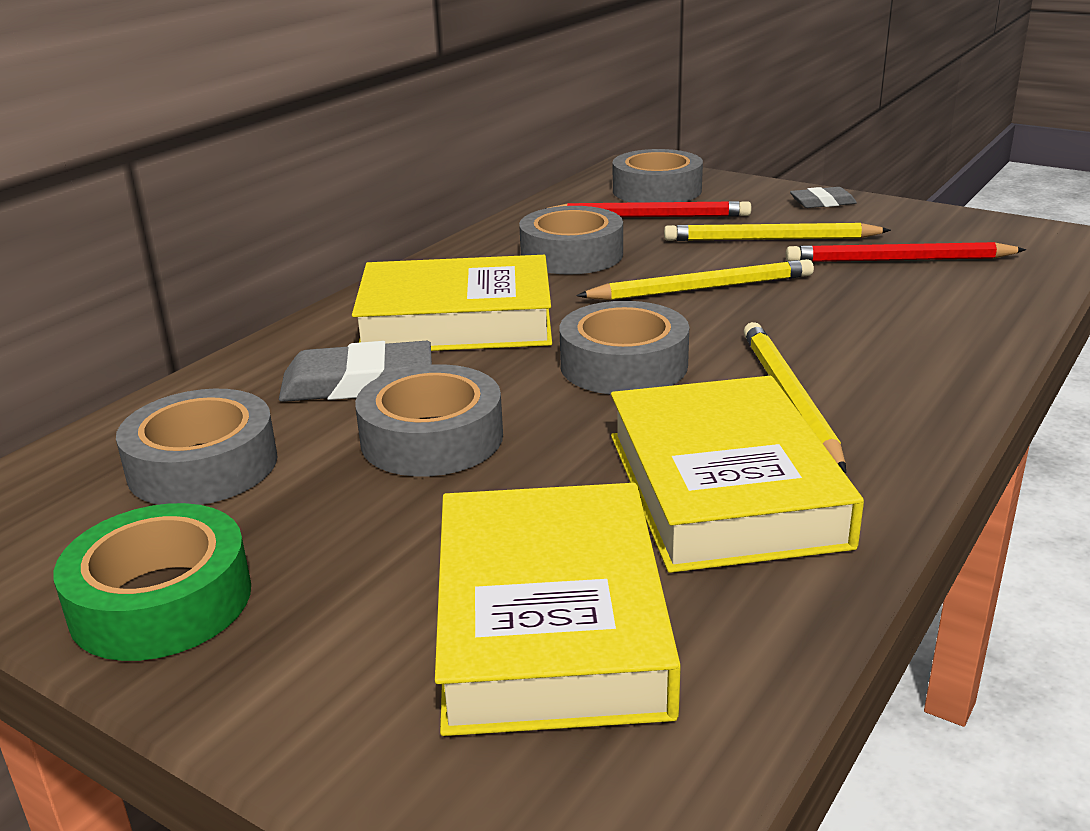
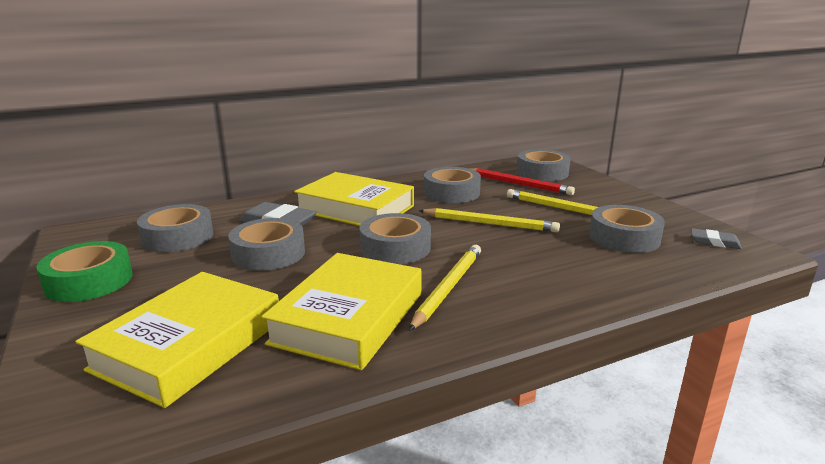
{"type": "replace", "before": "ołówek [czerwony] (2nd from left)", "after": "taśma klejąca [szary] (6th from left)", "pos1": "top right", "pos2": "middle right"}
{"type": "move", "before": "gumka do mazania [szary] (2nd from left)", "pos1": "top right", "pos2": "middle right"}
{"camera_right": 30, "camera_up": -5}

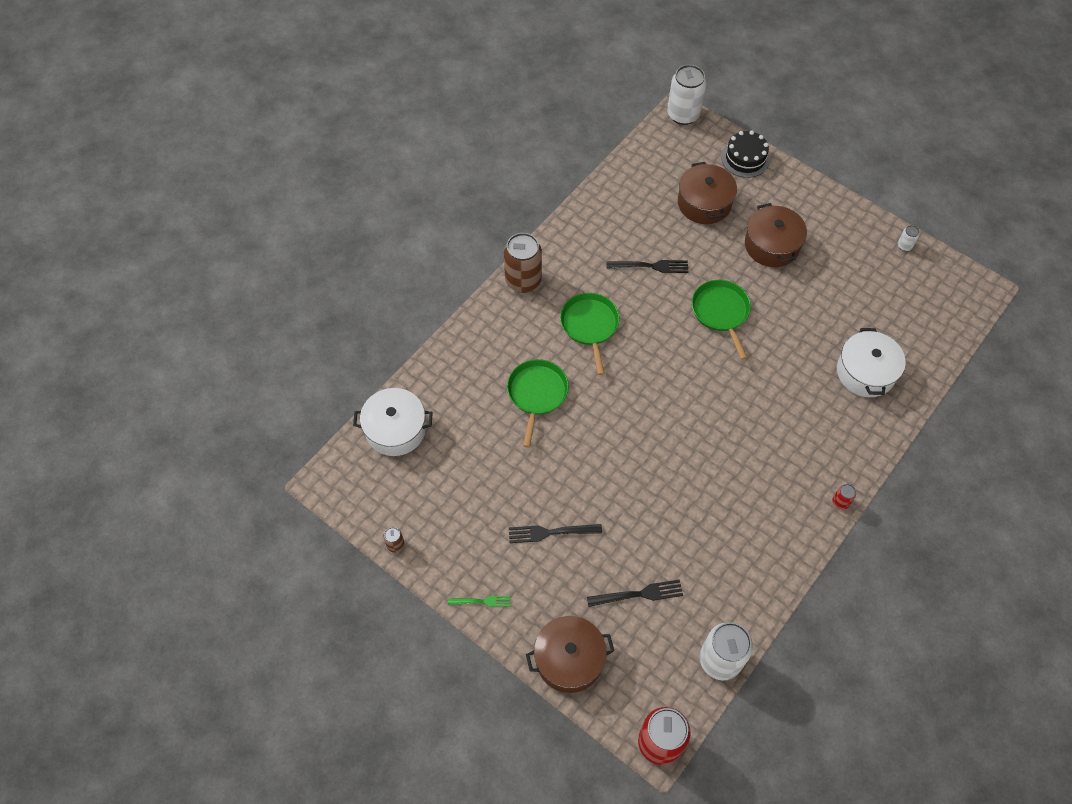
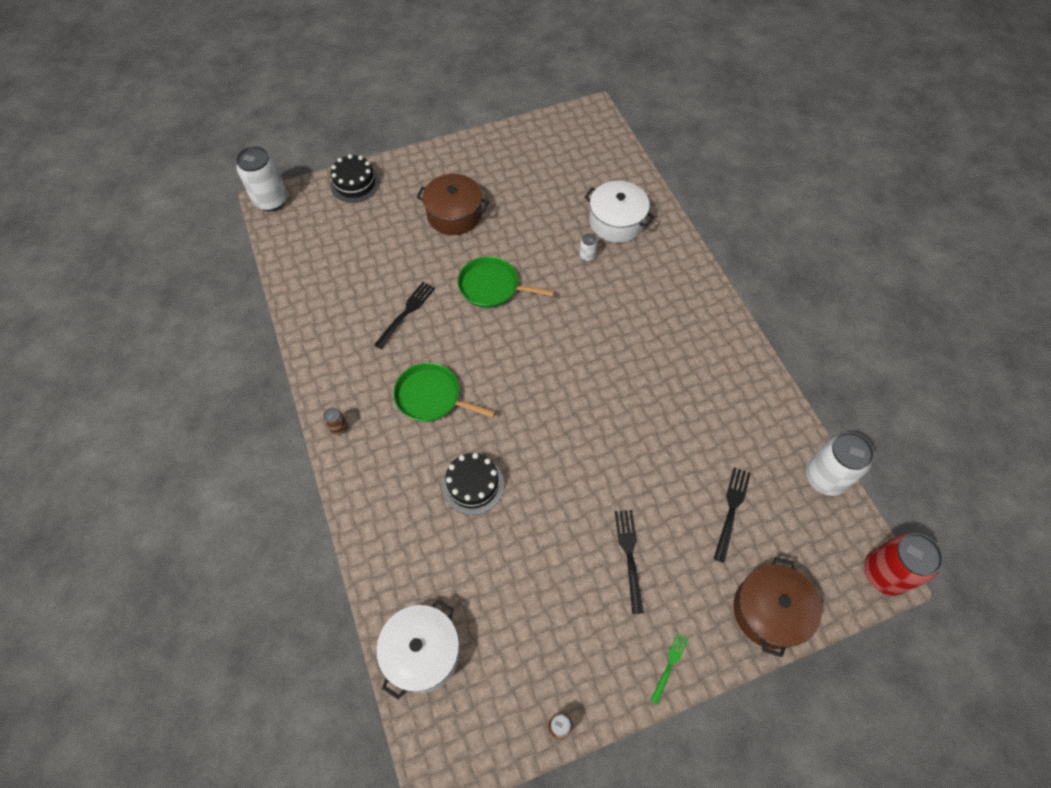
{"type": "resize", "before": "puszka [brązowy] (2nd from left in the first image)", "pos1": "top centre", "pos2": "middle left", "scale": 0.44}
{"type": "replace", "before": "patelnia [zielony] (1st from left)", "after": "tort [czarny] (2nd from left)", "pos1": "centre", "pos2": "centre"}
{"type": "move", "before": "puszka [biały] (3rd from left in the first image)", "after": "puszka [biały] (2nd from left)", "pos1": "top right", "pos2": "top centre"}
{"type": "rotate", "before": "widelec [czarny] (1st from left in the first image)", "pos1": "centre", "pos2": "bottom centre", "turn": 150}
{"type": "delete", "before": "garnek [brązowy] (2nd from left)", "pos1": "top centre"}
{"type": "delete", "before": "puszka [czerwony] (2nd from left)", "pos1": "middle right"}
{"camera_right": -60, "camera_up": 0}

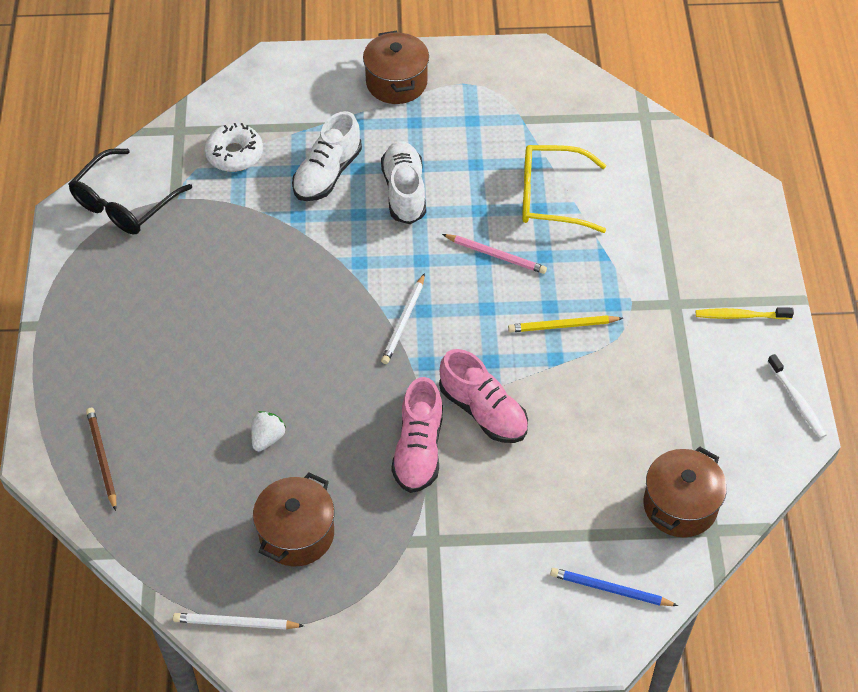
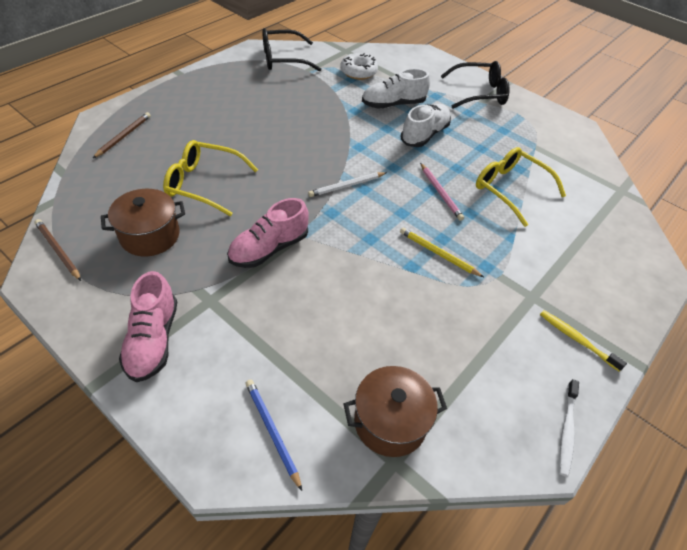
{"type": "recolor", "before": "ołówek [biały] (1st from left)", "after": "ołówek [brązowy] (1st from left)", "pos1": "bottom left", "pos2": "middle left"}
{"type": "move", "before": "but [różowy] (2nd from left in the first image)", "after": "but [różowy] (1st from left)", "pos1": "centre", "pos2": "middle left"}
{"type": "replace", "before": "truskawka [biały]", "after": "okulary [żółty] (1st from left)", "pos1": "middle left", "pos2": "top left"}
{"type": "replace", "before": "garnek [brązowy] (2nd from left)", "after": "okulary [czarny] (2nd from left)", "pos1": "top centre", "pos2": "top right"}
{"camera_right": 40, "camera_up": -5}

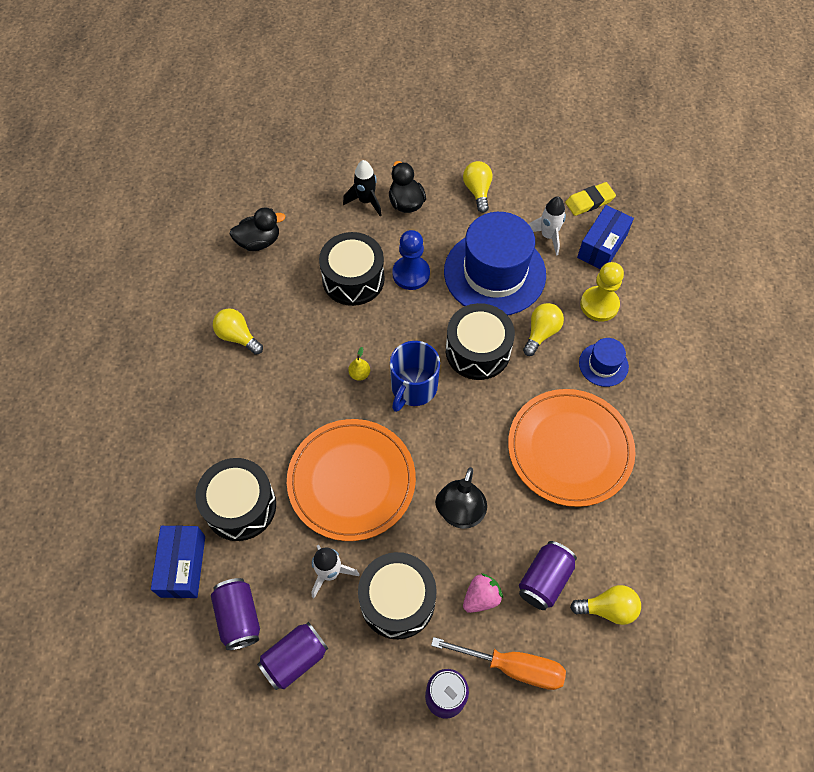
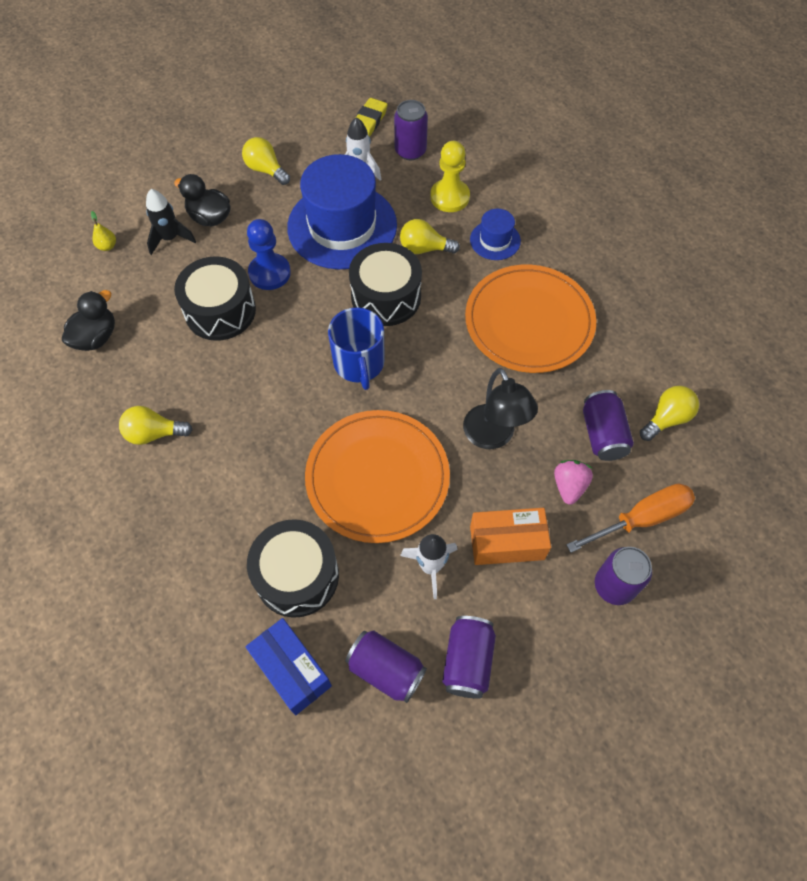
{"type": "move", "before": "gruszka [żółty]", "pos1": "centre", "pos2": "top left"}
{"type": "replace", "before": "pudełko [niebieski] (2nd from left)", "after": "puszka [fioletowy] (2nd from left)", "pos1": "top right", "pos2": "top centre"}
{"type": "rotate", "before": "żarówka [żółty] (3rd from left)", "pos1": "middle right", "pos2": "top centre", "turn": -75}
{"type": "replace", "before": "bęben [czarny] (3rd from left)", "after": "pudełko [pomarańczowy]", "pos1": "bottom centre", "pos2": "centre"}
{"camera_right": -40, "camera_up": 0}

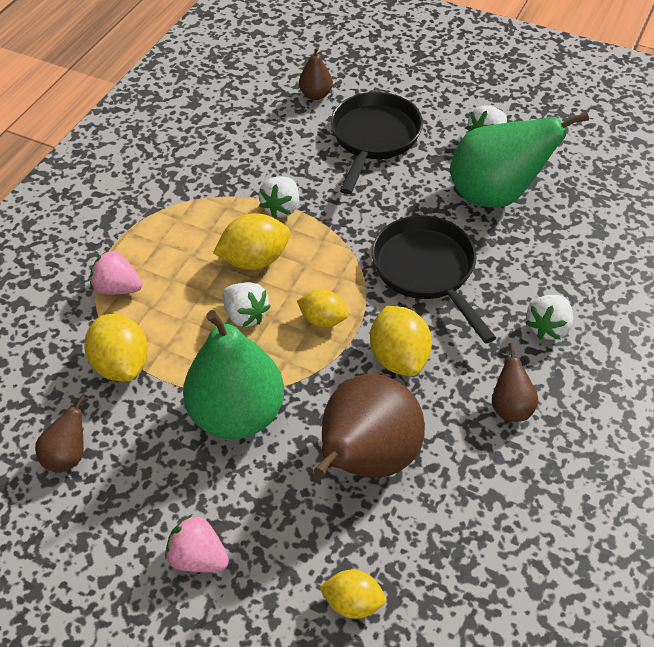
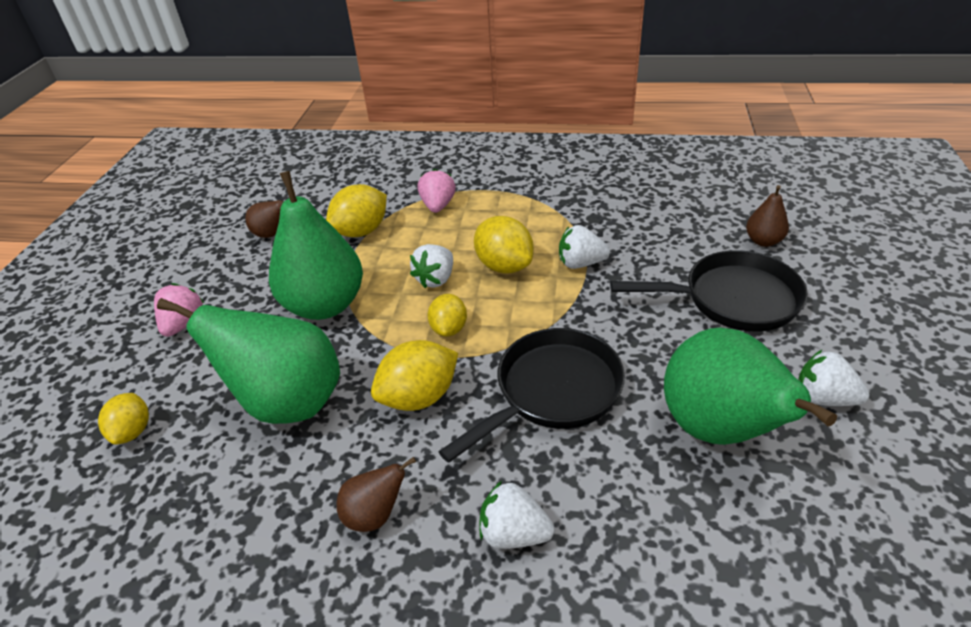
{"type": "recolor", "before": "gruszka [brązowy] (3rd from left)", "after": "gruszka [zielony] (1st from left)", "pos1": "centre", "pos2": "middle left"}
{"camera_right": 75, "camera_up": -10}

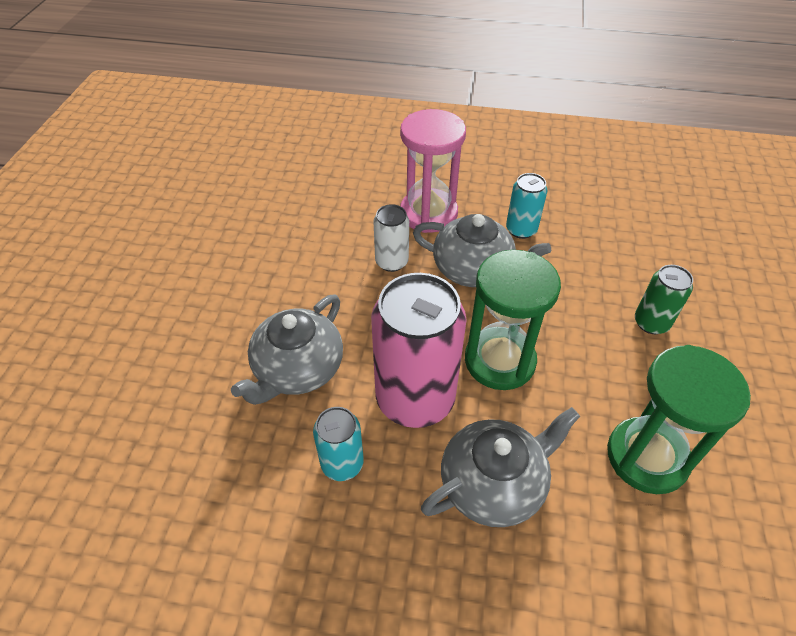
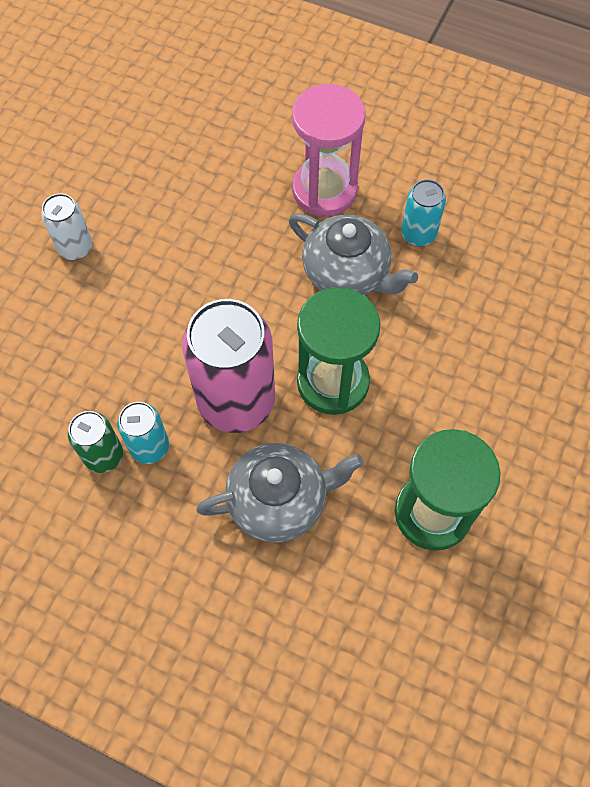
{"type": "move", "before": "puszka [biały]", "pos1": "centre", "pos2": "top left"}
{"type": "move", "before": "puszka [zielony]", "pos1": "middle right", "pos2": "middle left"}
{"type": "delete", "before": "imbryk [szary] (1st from left)", "pos1": "centre"}
{"camera_right": 15, "camera_up": 15}

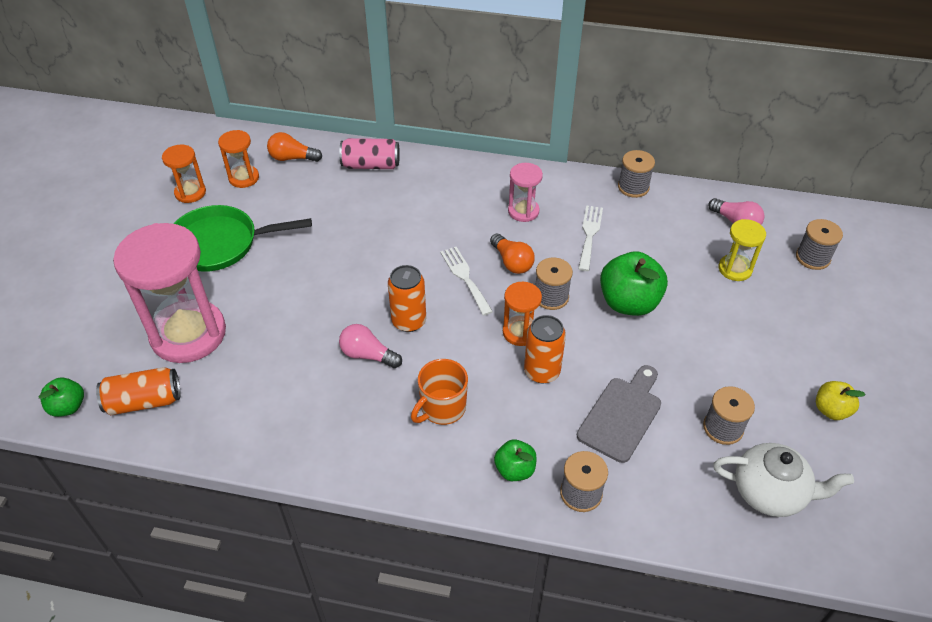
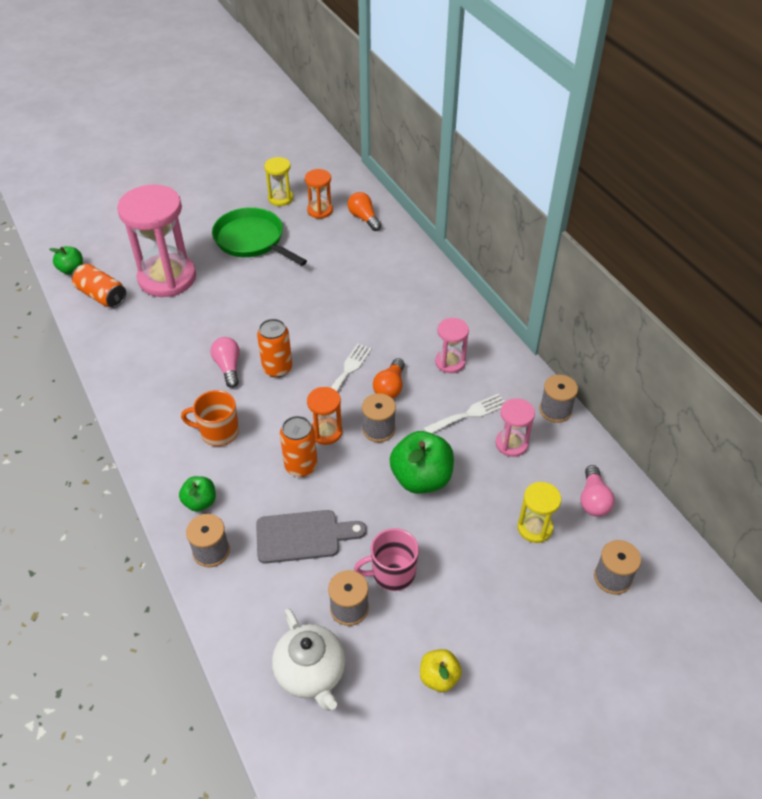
{"type": "recolor", "before": "klepsydra [pomarańczowy] (1st from left)", "after": "klepsydra [żółty] (1st from left)", "pos1": "top left", "pos2": "top centre"}
{"type": "insert", "after": "kubek [różowy]", "pos2": "bottom centre"}
{"type": "insert", "after": "klepsydra [różowy] (3rd from left)", "pos2": "middle right"}
{"type": "delete", "before": "puszka [różowy]", "pos1": "top centre"}
{"camera_right": 50, "camera_up": 0}

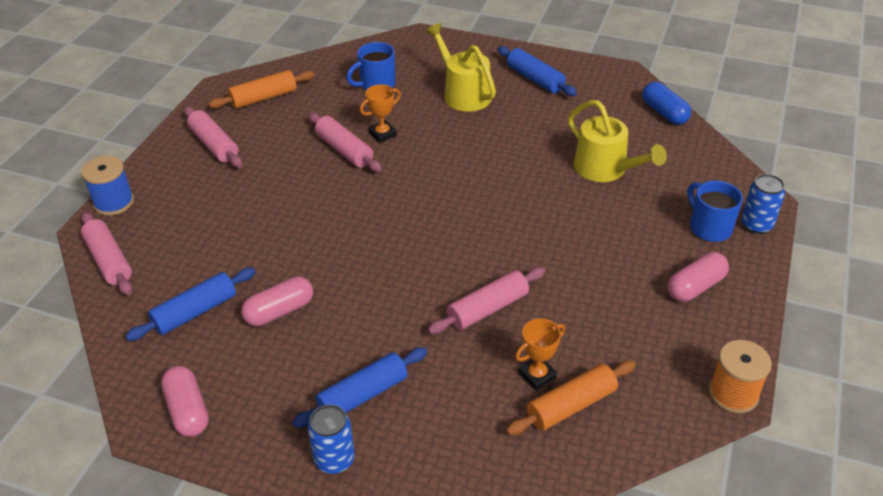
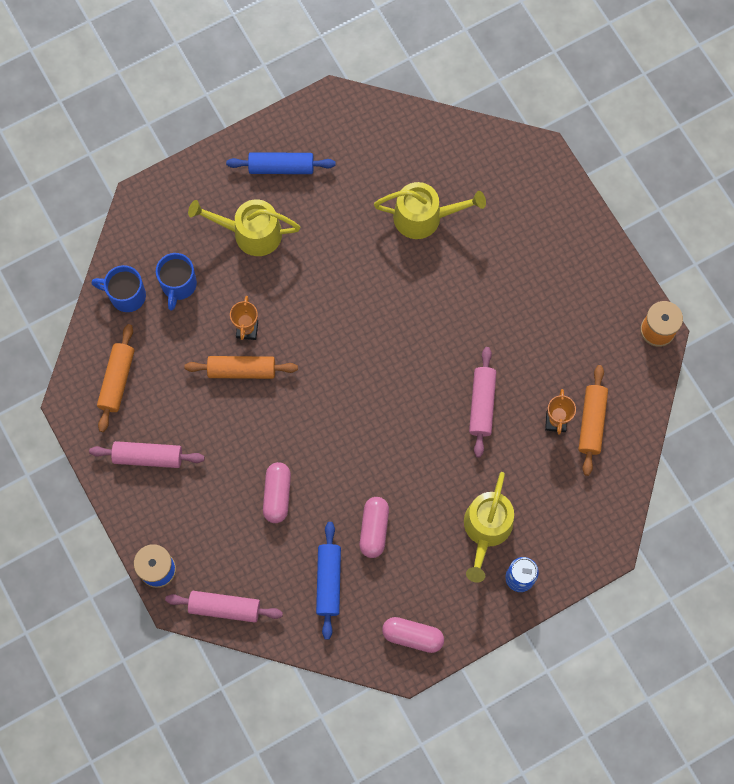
{"type": "move", "before": "kubek [niebieski] (2nd from left in the first image)", "after": "kubek [niebieski] (1st from left)", "pos1": "middle right", "pos2": "middle left"}
{"type": "recolor", "before": "wałek do ciasta [różowy] (3rd from left)", "after": "wałek do ciasta [pomarańczowy] (2nd from left)", "pos1": "top centre", "pos2": "middle left"}
{"type": "move", "before": "kapsułka [różowy] (3rd from left in the first image)", "after": "kapsułka [różowy] (1st from left)", "pos1": "middle right", "pos2": "centre"}
{"type": "replace", "before": "wałek do ciasta [niebieski] (2nd from left)", "after": "konewka [żółty] (3rd from left)", "pos1": "bottom centre", "pos2": "bottom centre"}
{"type": "delete", "before": "kapsułka [niebieski]", "pos1": "top right"}
{"type": "delete", "before": "puszka [niebieski] (2nd from left)", "pos1": "middle right"}
{"camera_right": -50, "camera_up": 30}

